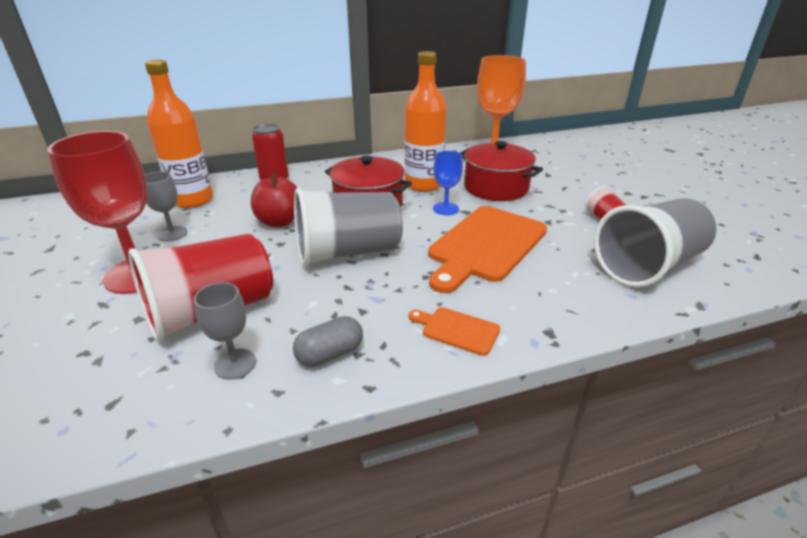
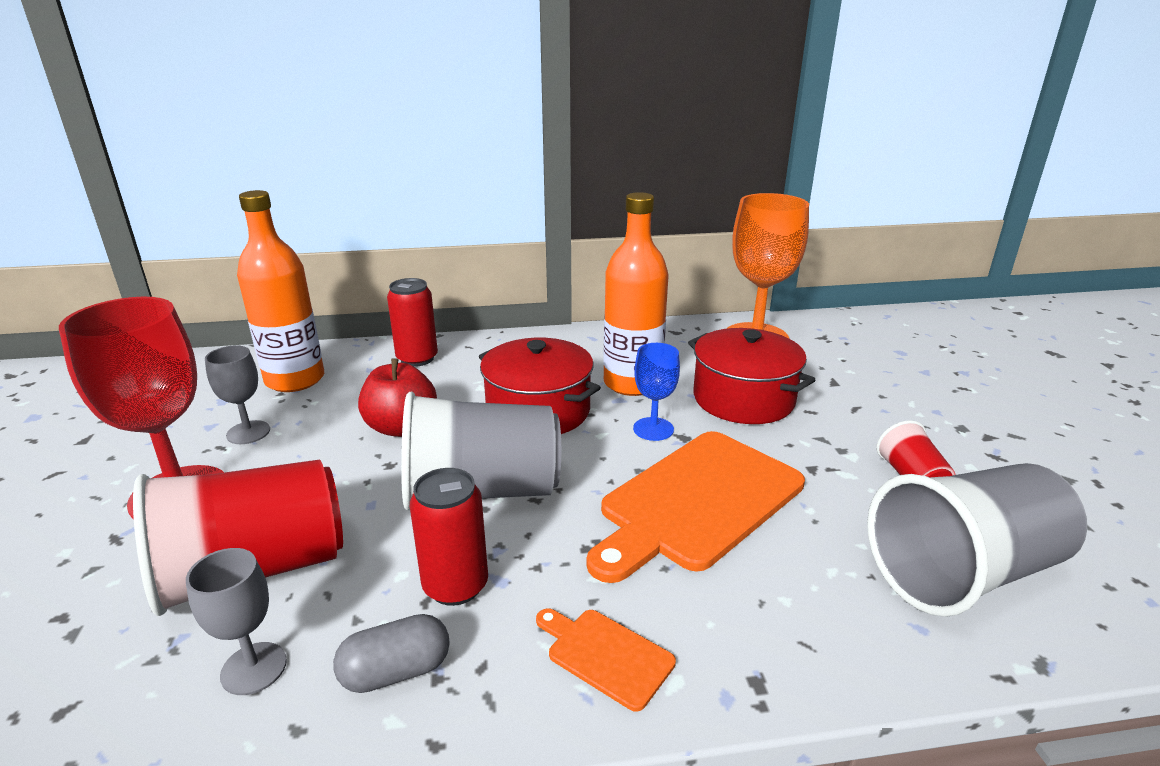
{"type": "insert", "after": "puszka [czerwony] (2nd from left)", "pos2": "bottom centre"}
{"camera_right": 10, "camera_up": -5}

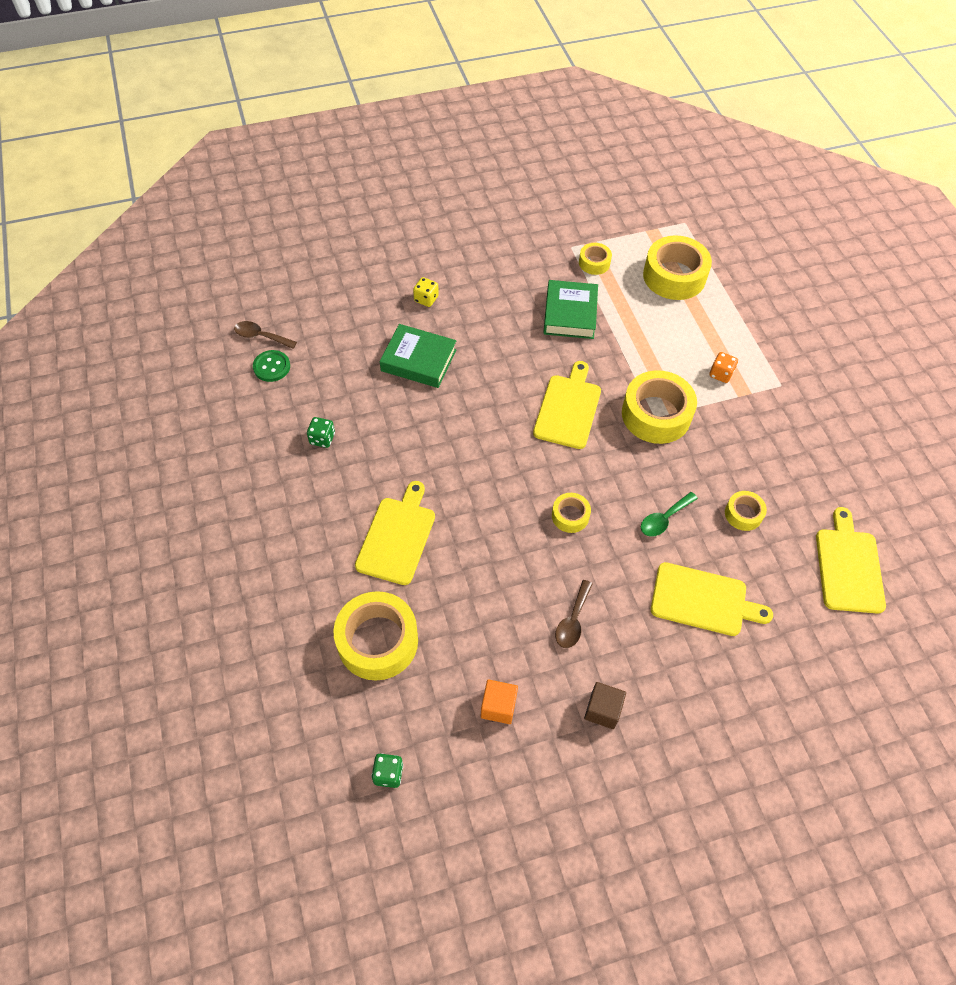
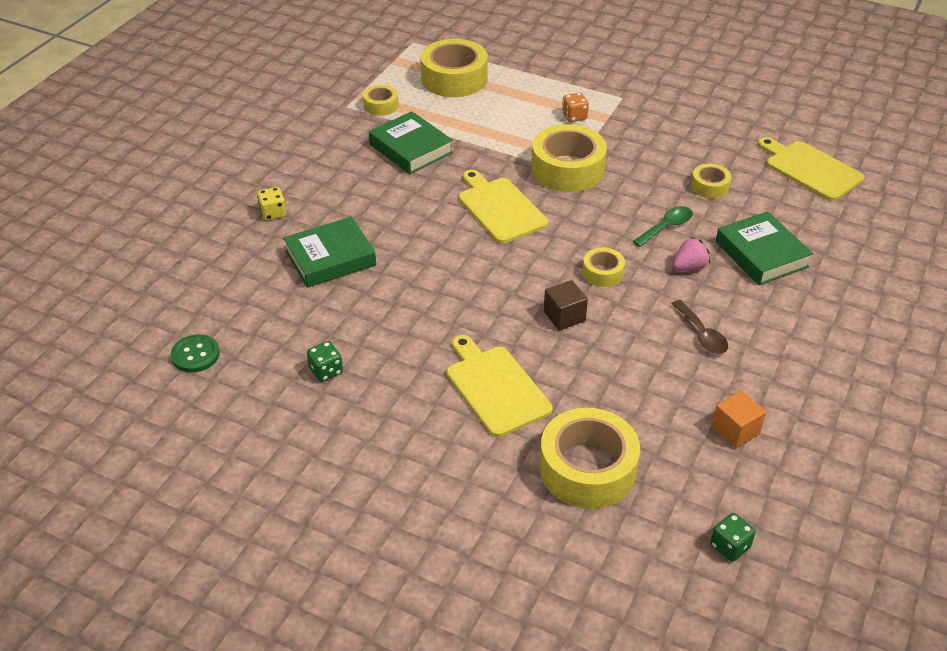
{"type": "move", "before": "sześcian [brązowy]", "pos1": "bottom centre", "pos2": "centre"}
{"type": "rotate", "before": "łyżka [zielony]", "pos1": "middle right", "pos2": "middle right", "turn": -135}
{"type": "insert", "after": "truskawka [różowy]", "pos2": "middle right"}
{"type": "replace", "before": "deska do krojenia [żółty] (3rd from left)", "after": "książka [zielony] (3rd from left)", "pos1": "middle right", "pos2": "middle right"}
{"type": "delete", "before": "łyżka [brązowy] (1st from left)", "pos1": "middle left"}
{"camera_right": -45, "camera_up": -15}

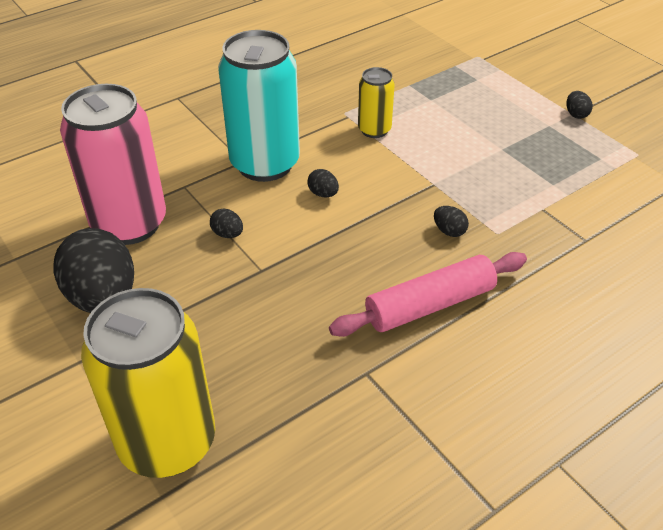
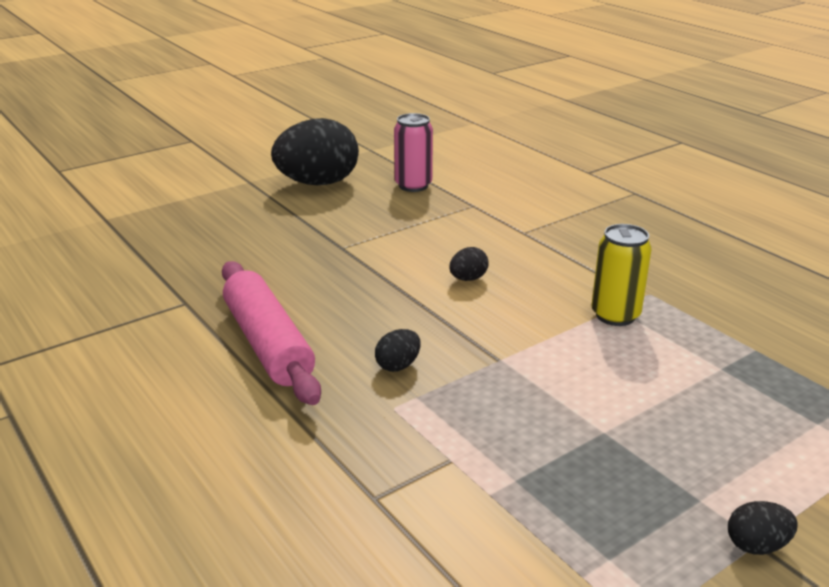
{"type": "resize", "before": "puszka [różowy]", "pos1": "top left", "pos2": "top centre", "scale": 0.51}
{"type": "delete", "before": "puszka [żółty] (1st from left)", "pos1": "bottom left"}
{"type": "delete", "before": "jajko [czarny] (2nd from left)", "pos1": "centre"}
{"type": "delete", "before": "puszka [turkusowy]", "pos1": "top centre"}
{"camera_right": 90, "camera_up": -15}

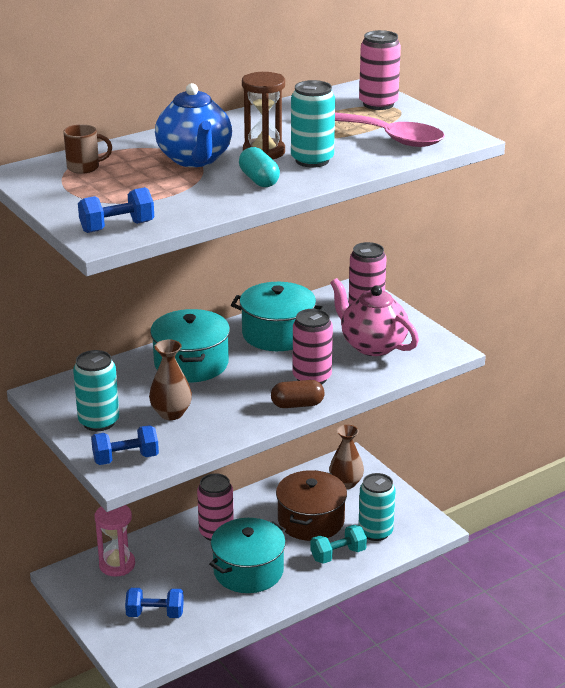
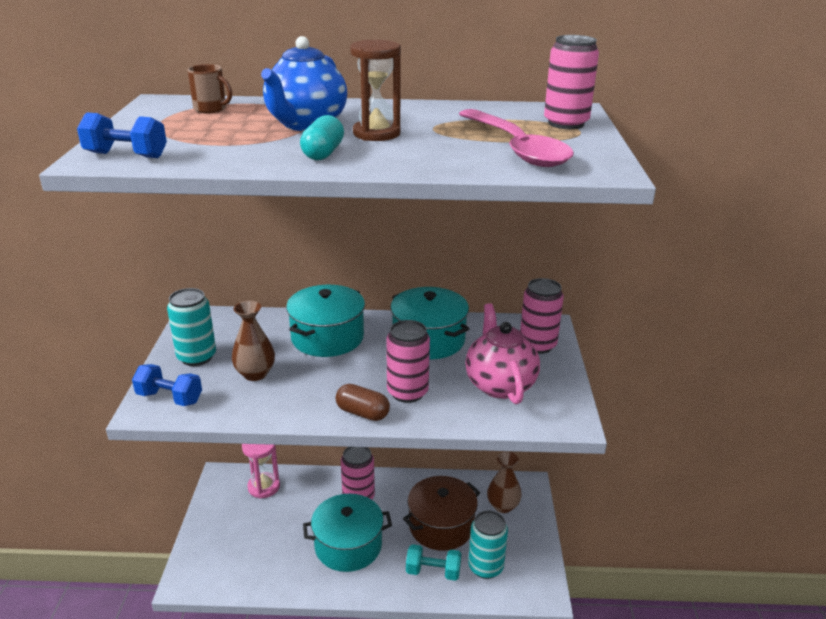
{"type": "delete", "before": "hantel [niebieski] (3rd from left)", "pos1": "bottom left"}
{"type": "delete", "before": "puszka [turkusowy] (2nd from left)", "pos1": "top centre"}
{"camera_right": 35, "camera_up": 0}

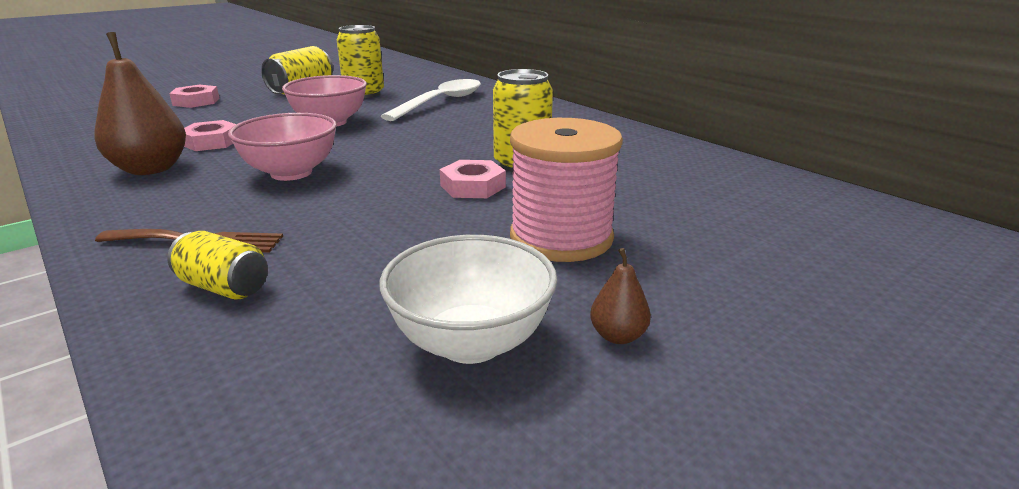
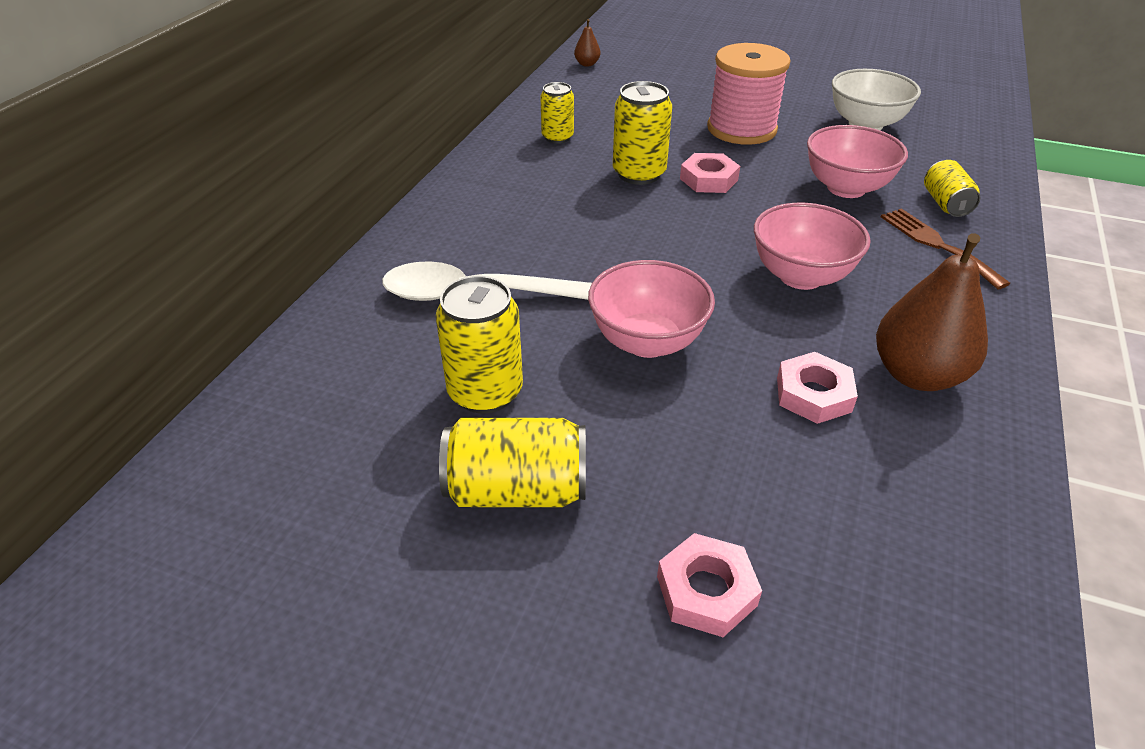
{"type": "insert", "after": "puszka [żółty] (3rd from left)", "pos2": "top centre"}
{"type": "move", "before": "gruszka [brązowy] (2nd from left in the first image)", "after": "gruszka [brązowy] (1st from left)", "pos1": "centre", "pos2": "top centre"}
{"type": "insert", "after": "miska [różowy] (3rd from left)", "pos2": "top right"}
{"camera_right": -120, "camera_up": 15}

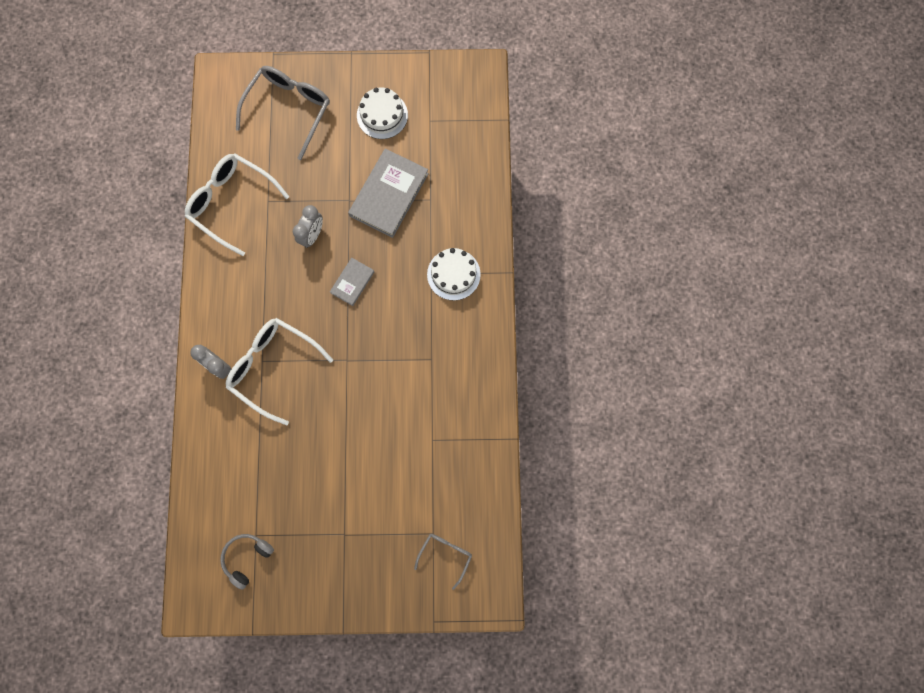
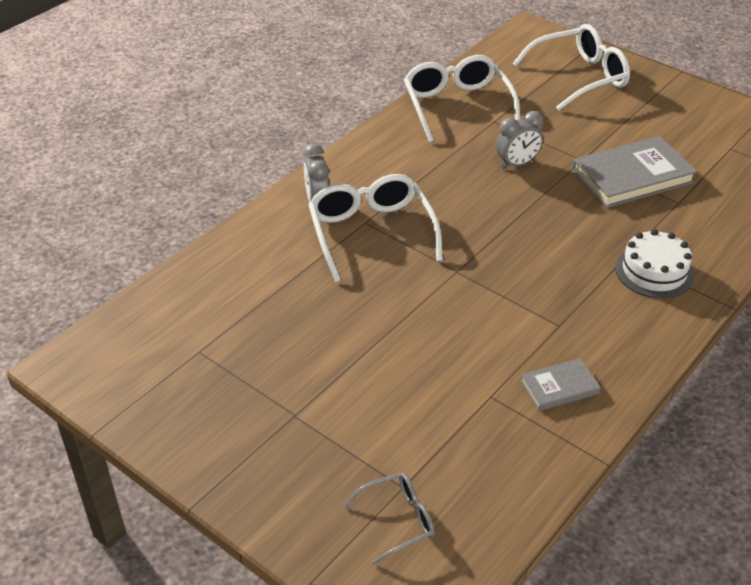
{"type": "recolor", "before": "okulary [szary] (1st from left)", "after": "okulary [biały] (3rd from left)", "pos1": "top left", "pos2": "top right"}
{"type": "move", "before": "książka [szary] (1st from left)", "pos1": "centre", "pos2": "middle right"}
{"type": "delete", "before": "słuchawki [szary]", "pos1": "bottom left"}
{"type": "delete", "before": "tort [biały] (1st from left)", "pos1": "top centre"}
{"camera_right": 40, "camera_up": -35}

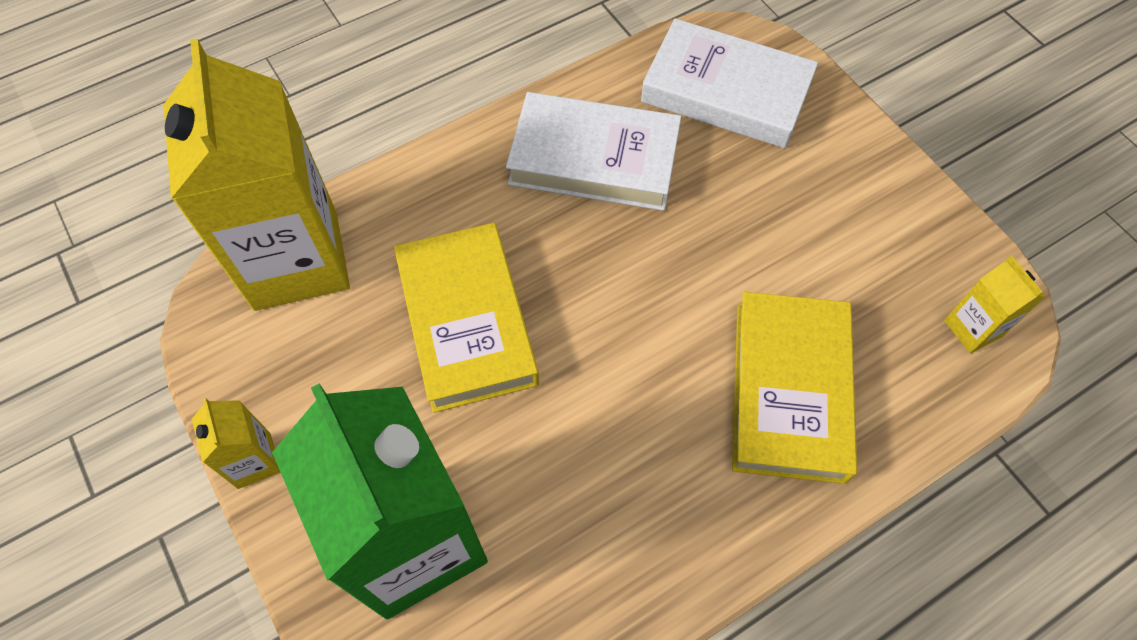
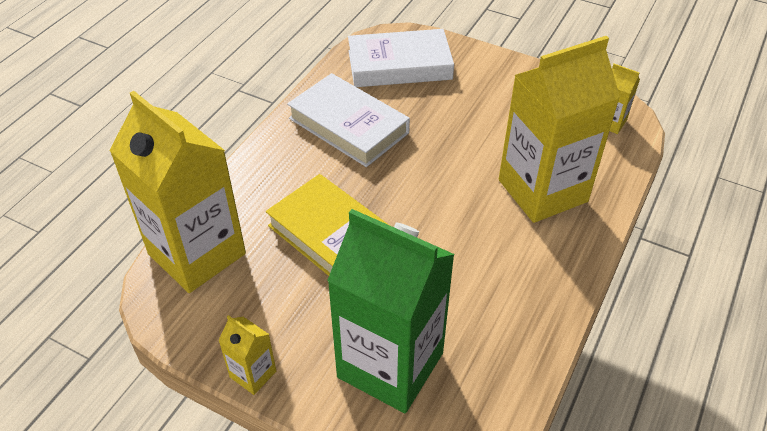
{"type": "rotate", "before": "książka [biały] (1st from left)", "pos1": "top centre", "pos2": "top centre", "turn": 60}
{"type": "replace", "before": "książka [żółty] (2nd from left)", "after": "karton mleka [żółty] (3rd from left)", "pos1": "middle right", "pos2": "top right"}
{"camera_right": -30, "camera_up": -15}

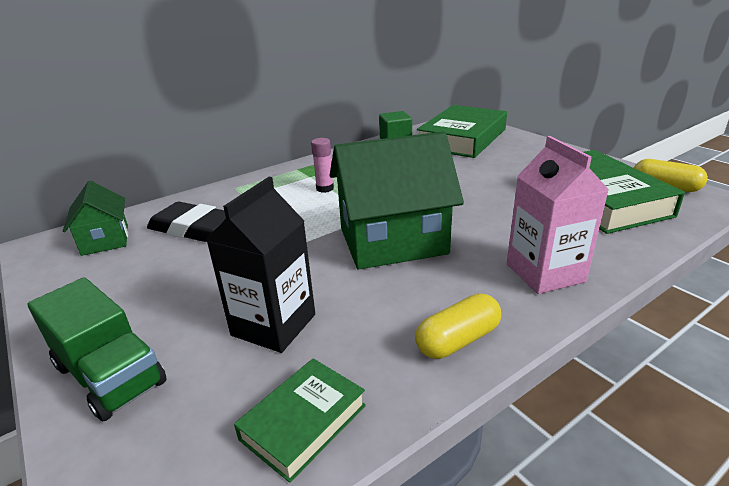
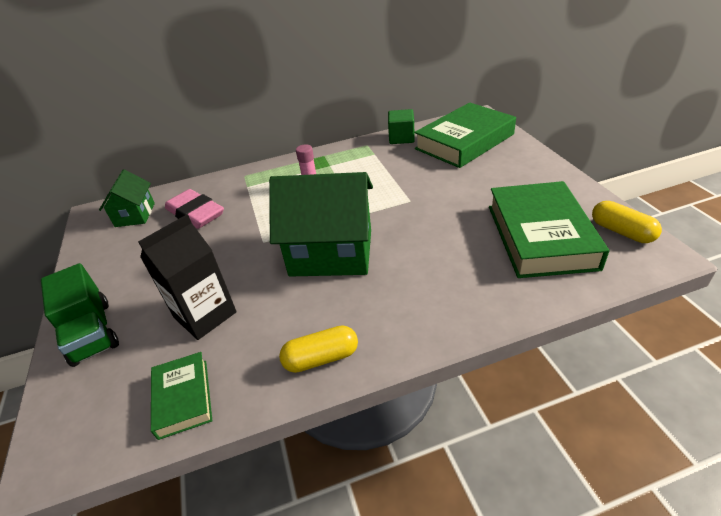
{"type": "rotate", "before": "książka [zielony] (1st from left)", "pos1": "bottom centre", "pos2": "bottom left", "turn": -75}
{"type": "recolor", "before": "gumka do mazania [czarny]", "after": "gumka do mazania [różowy]", "pos1": "middle left", "pos2": "middle left"}
{"type": "delete", "before": "karton mleka [różowy]", "pos1": "middle right"}
{"camera_right": 20, "camera_up": 10}

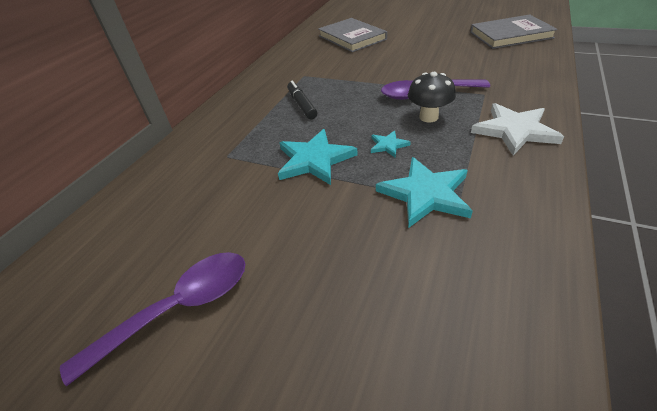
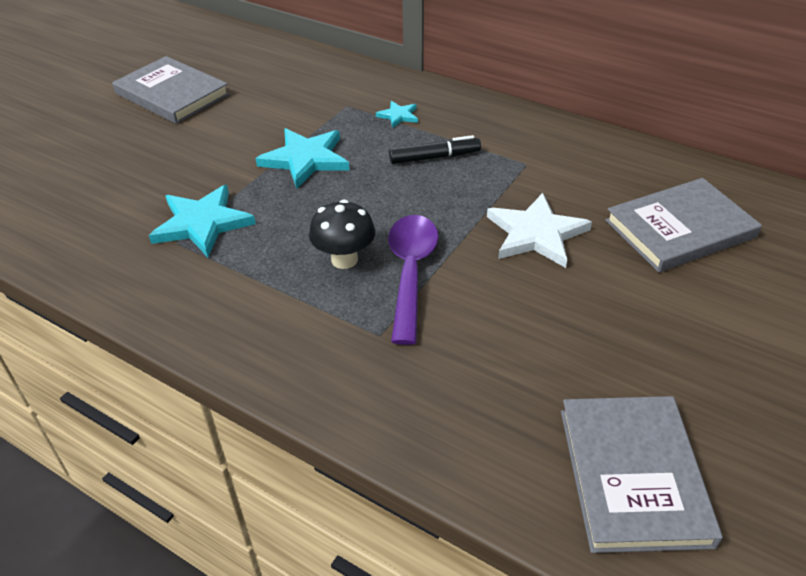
{"type": "replace", "before": "łyżka [fioletowy] (1st from left)", "after": "książka [szary] (1st from left)", "pos1": "bottom left", "pos2": "top left"}
{"type": "move", "before": "gwiazda [turkusowy] (2nd from left in the first image)", "after": "gwiazda [turkusowy] (3rd from left)", "pos1": "centre", "pos2": "top centre"}
{"type": "move", "before": "gwiazda [biały]", "pos1": "top right", "pos2": "middle right"}
{"camera_right": 95, "camera_up": 0}

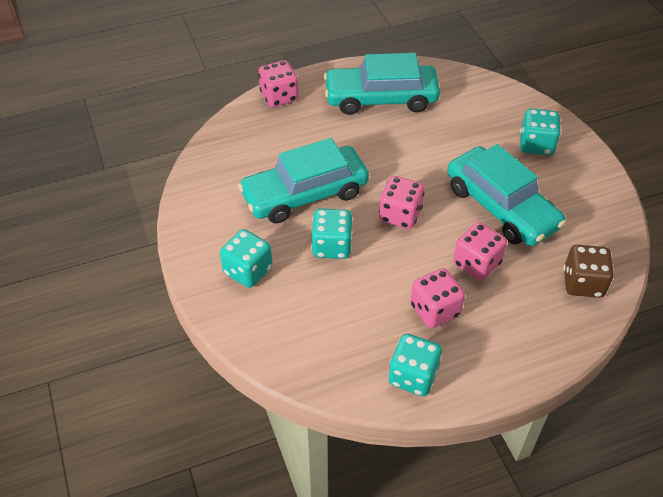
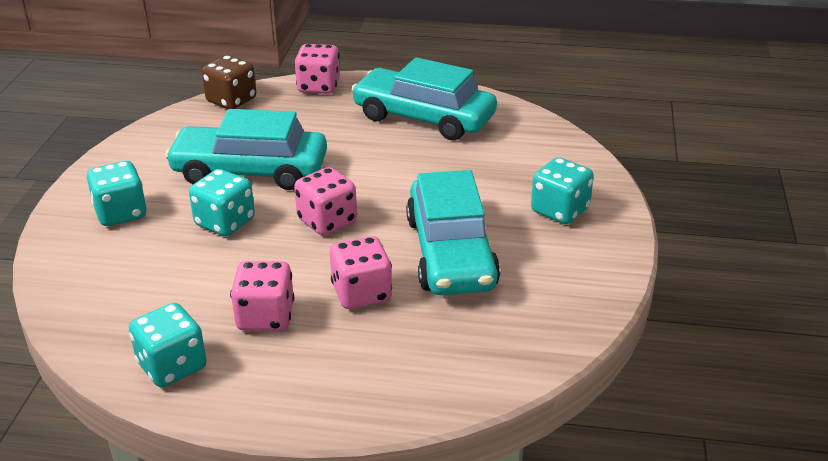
{"type": "move", "before": "kostka do gry [brązowy]", "pos1": "middle right", "pos2": "top left"}
{"camera_right": 30, "camera_up": -15}

